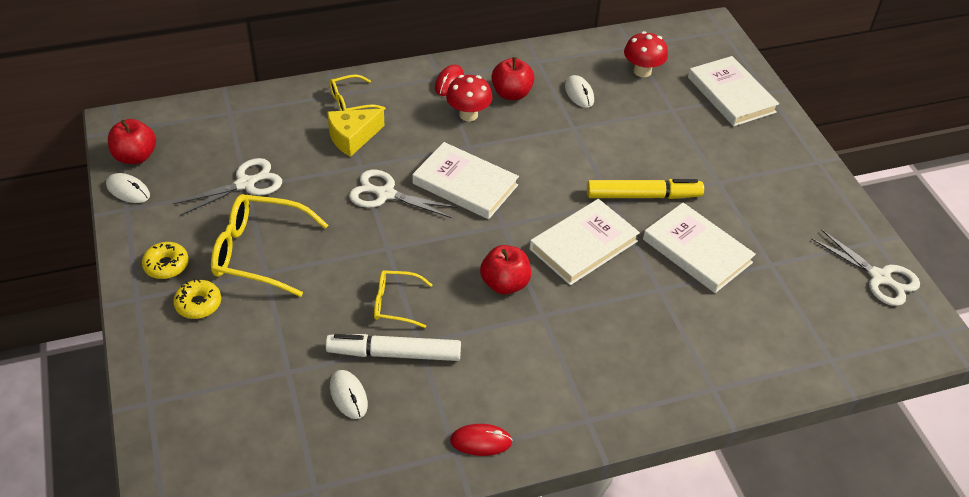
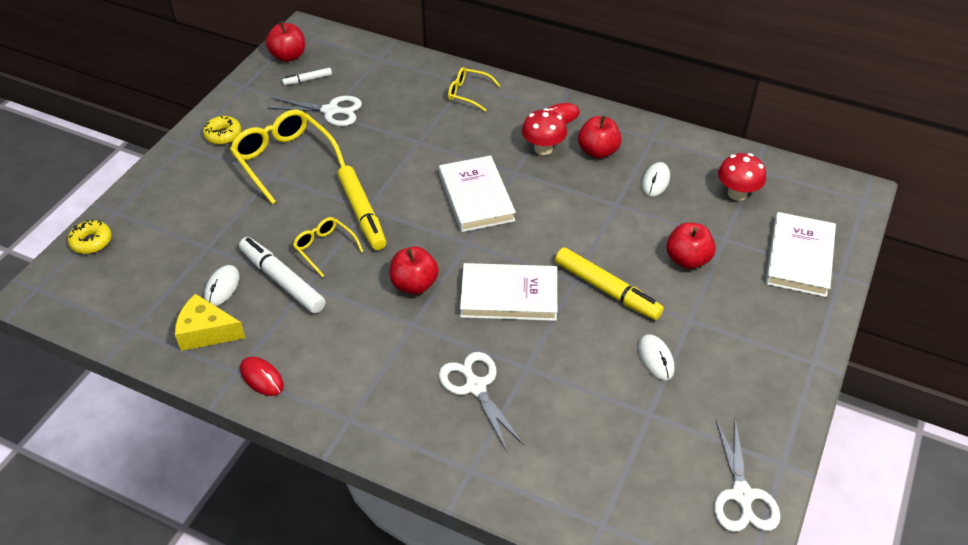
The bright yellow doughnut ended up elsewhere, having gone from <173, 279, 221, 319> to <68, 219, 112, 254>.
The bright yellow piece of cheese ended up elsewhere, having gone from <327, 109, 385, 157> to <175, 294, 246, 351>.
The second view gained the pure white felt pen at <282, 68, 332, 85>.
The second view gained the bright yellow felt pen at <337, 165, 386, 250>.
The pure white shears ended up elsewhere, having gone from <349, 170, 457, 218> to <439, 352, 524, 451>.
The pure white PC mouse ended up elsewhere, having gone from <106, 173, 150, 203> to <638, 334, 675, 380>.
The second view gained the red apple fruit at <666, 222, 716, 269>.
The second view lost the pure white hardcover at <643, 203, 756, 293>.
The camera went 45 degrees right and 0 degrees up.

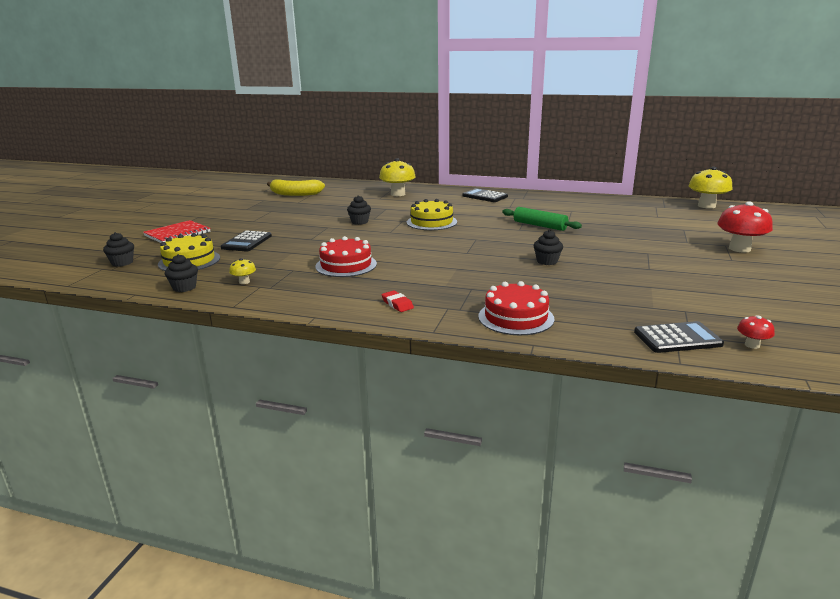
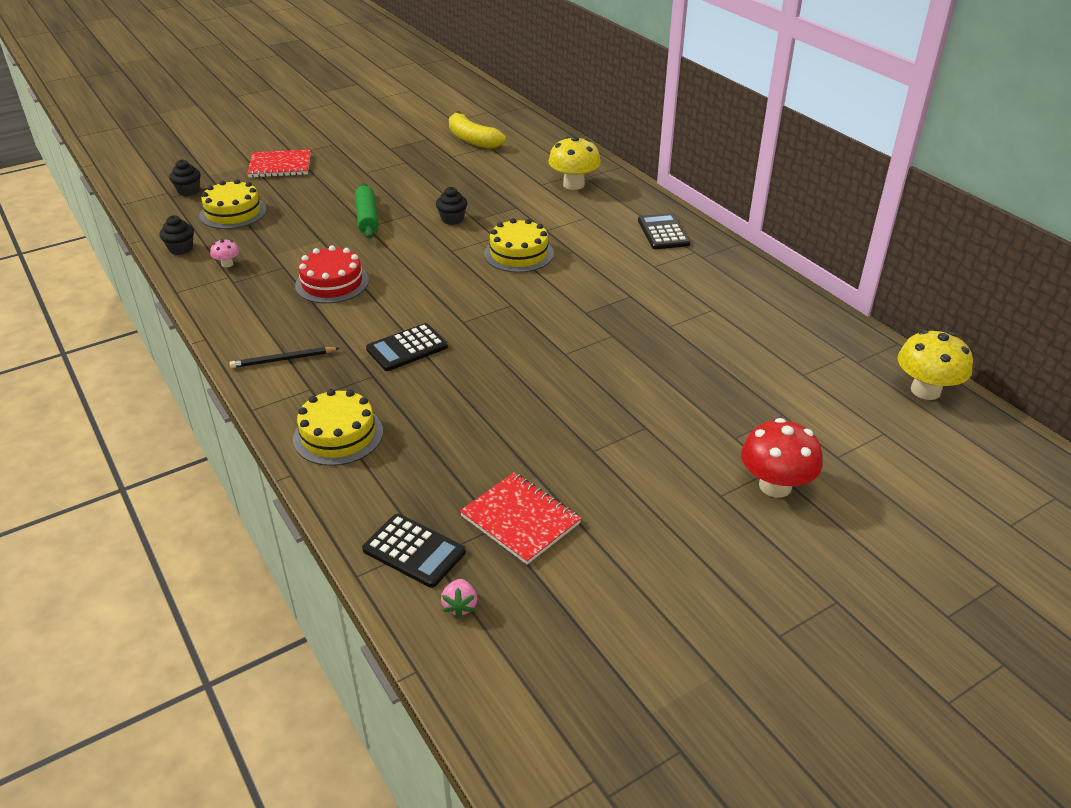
What was the bright yellow mushroom at <229, 258, 256, 284> turned into the pink mushroom at <210, 239, 239, 267>.
Where the red pencil eraser stood at <381, 290, 414, 312>, the black lead pencil came to stand at <229, 347, 339, 368>.
What was the red cake at <478, 281, 554, 335> turned into the bright yellow cake at <293, 389, 383, 466>.
The green dough roller ended up elsewhere, having gone from <502, 207, 582, 231> to <355, 183, 378, 239>.
The black pocket calculator ended up elsewhere, having gone from <221, 230, 272, 252> to <366, 323, 448, 371>.
Where the red mushroom stood at <737, 315, 775, 349>, the pink strawberry came to stand at <441, 579, 477, 618>.
The second view gained the red exercise book at <460, 473, 581, 565>.
The second view lost the black muffin at <533, 230, 563, 265>.
The camera went 40 degrees right and 15 degrees up.

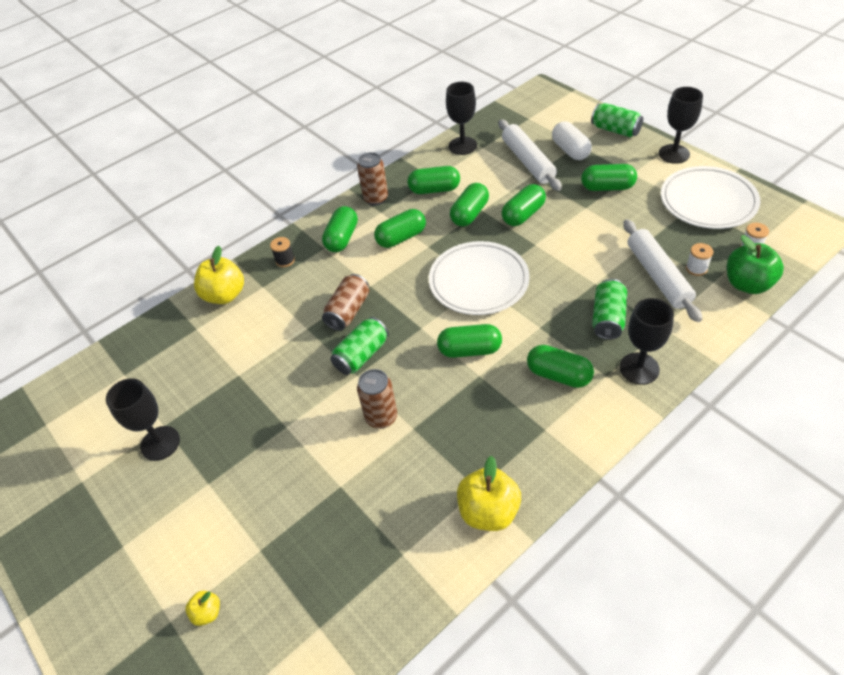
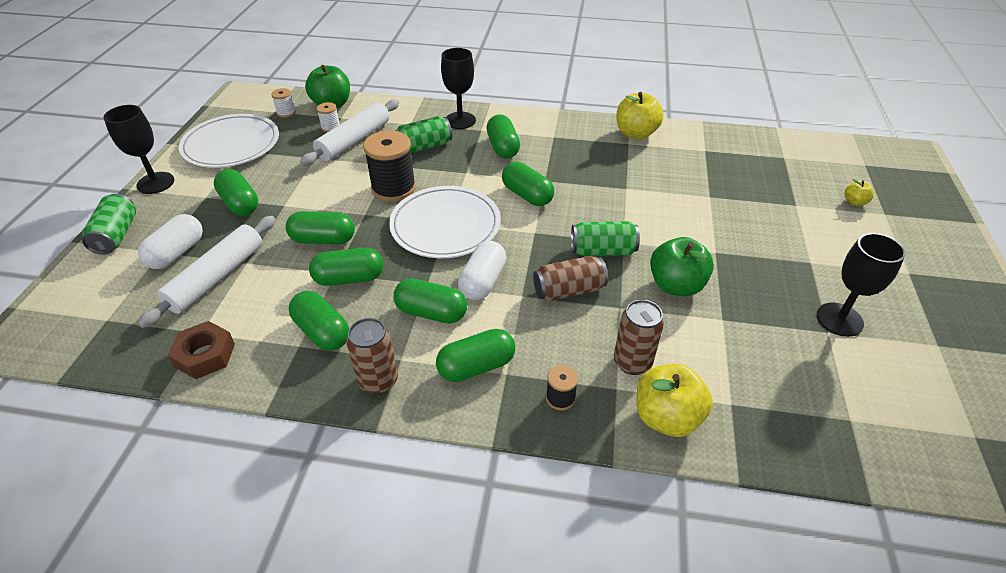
Where the black goblet stood at <446, 82, 477, 155>, the brown hexagon nut came to stand at <167, 321, 235, 379>.
The second view gained the black bobbin at <363, 131, 416, 202>.
The second view gained the pure white pill shape at <458, 241, 506, 300>.
The brown can ended up elsewhere, having gone from <357, 369, 397, 429> to <614, 300, 664, 375>.
The second view gained the green apple fruit at <650, 237, 714, 296>.
The camera went 135 degrees left and 5 degrees down.

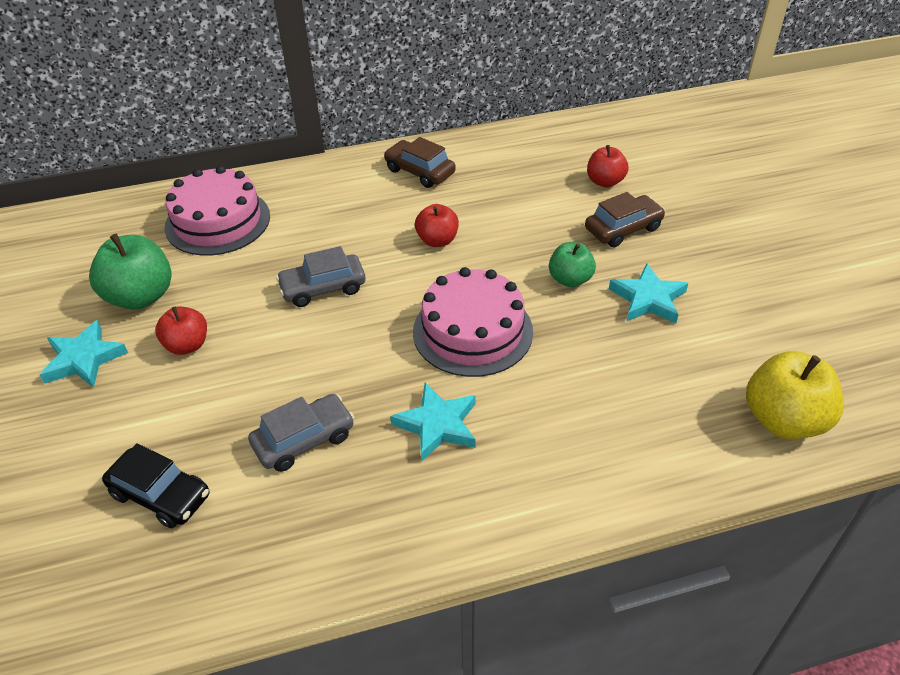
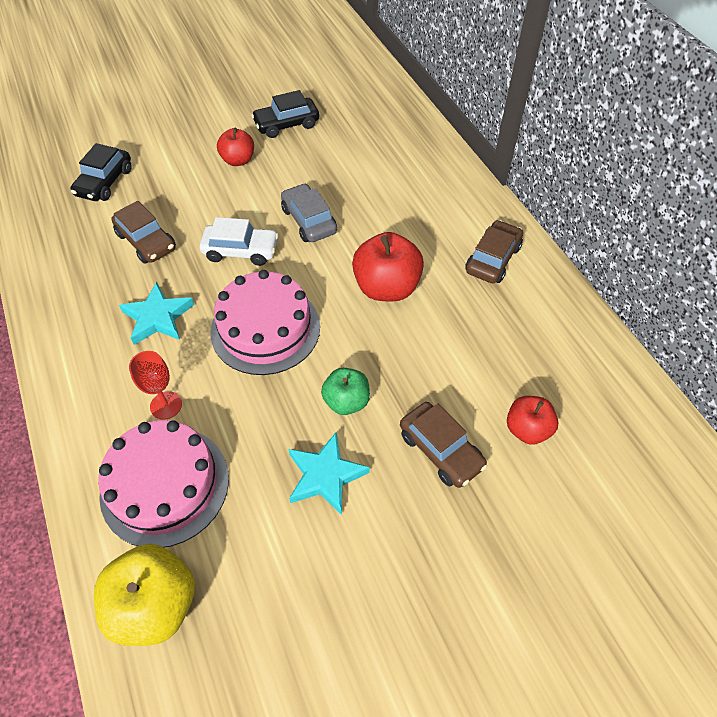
The pink cake ended up elsewhere, having gone from <165, 166, 270, 256> to <98, 420, 229, 548>.
What was the grey toy car at <248, 394, 354, 472> turned into the brown toy car at <111, 201, 176, 264>.
The second view gained the red goblet at <129, 351, 182, 420>.
The second view gained the pure white toy car at <199, 217, 278, 266>.
Where the green apple fruit stood at <89, 234, 172, 310>, the black toy car came to stand at <251, 90, 319, 138>.
The size of the red apple fruit at <415, 204, 459, 247> changed by a factor of 1.63.
The second view lost the teal five-pointed star at <40, 320, 128, 388>.
The camera went 80 degrees right and 10 degrees up.

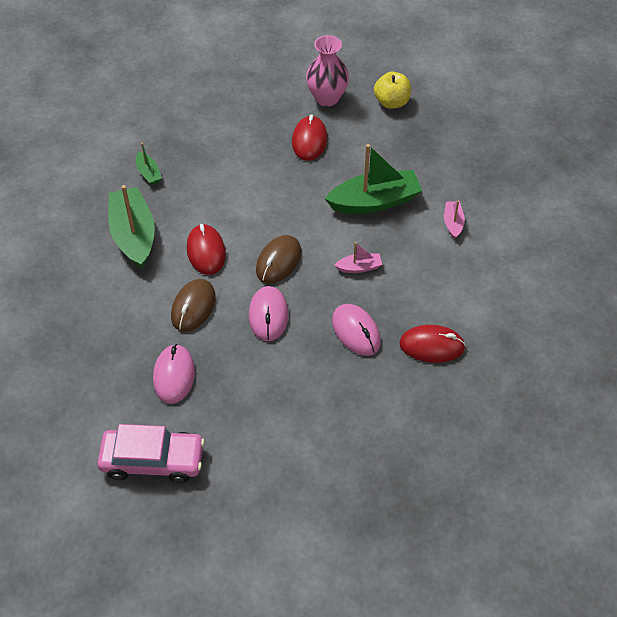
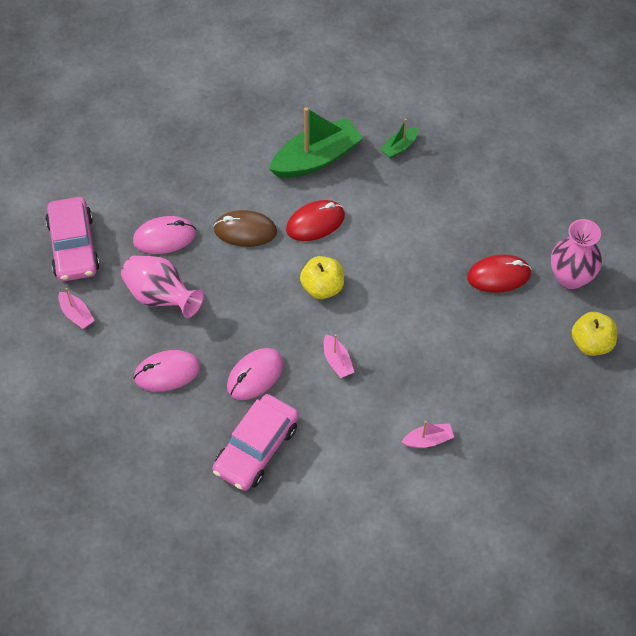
The second view gained the pink boat at <58, 288, 95, 329>.
The second view gained the pink vase at <121, 255, 204, 318>.
The pink PC mouse ended up elsewhere, having gone from <249, 286, 289, 341> to <133, 350, 200, 392>.
Where the red PC mouse stood at <399, 325, 466, 363>, the pink toy car came to stand at <213, 394, 299, 491>.
Where the brown PC mouse stood at <256, 235, 301, 284>, the bright yellow apple fruit came to stand at <300, 256, 344, 299>.
The second view lost the green boat at <325, 144, 422, 213>.
The camera went 75 degrees right and 5 degrees up.

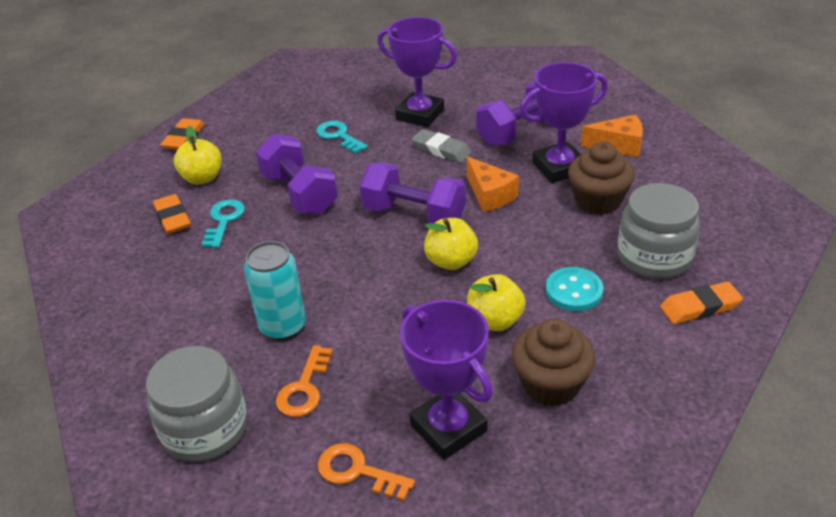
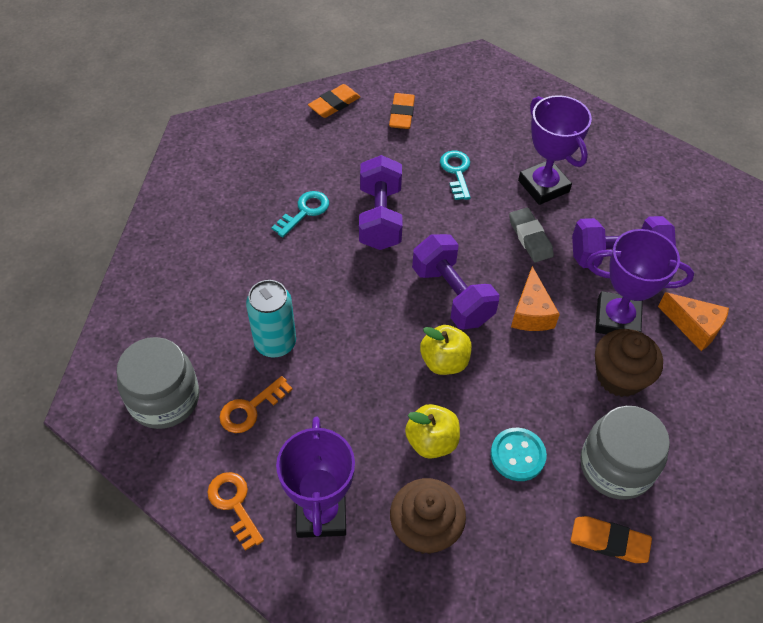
The orange pencil eraser ended up elsewhere, having gone from <153, 194, 191, 234> to <389, 93, 415, 129>.
The second view lost the bright yellow apple fruit at <174, 126, 221, 184>.
The camera went 30 degrees right and 15 degrees up.

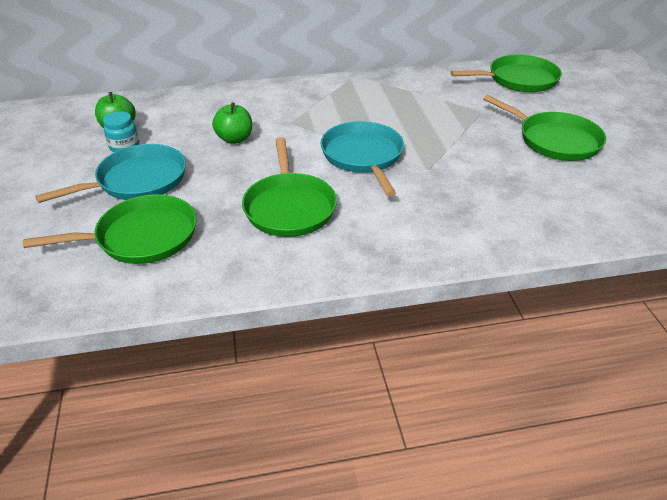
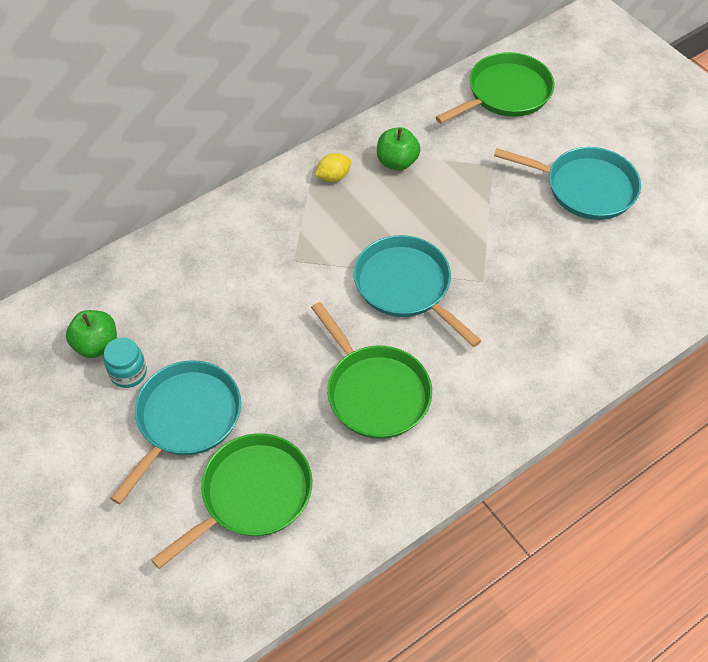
The second view gained the bright yellow lemon at <315, 153, 351, 182>.
The green apple fruit ended up elsewhere, having gone from <212, 103, 252, 144> to <377, 127, 421, 171>.
What was the green frying pan at <483, 95, 606, 161> turned into the teal frying pan at <494, 147, 641, 220>.
The camera went 25 degrees left and 15 degrees up.

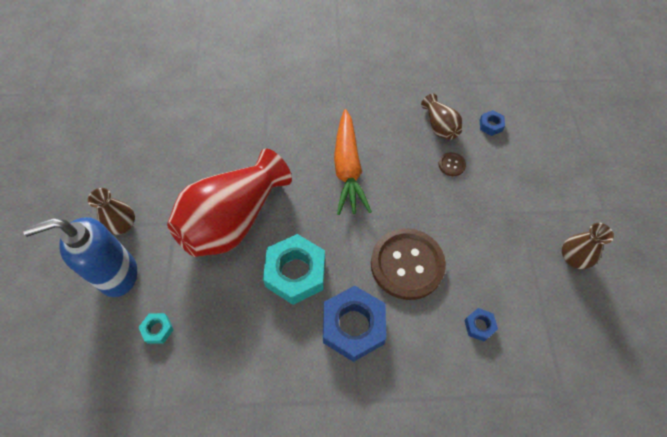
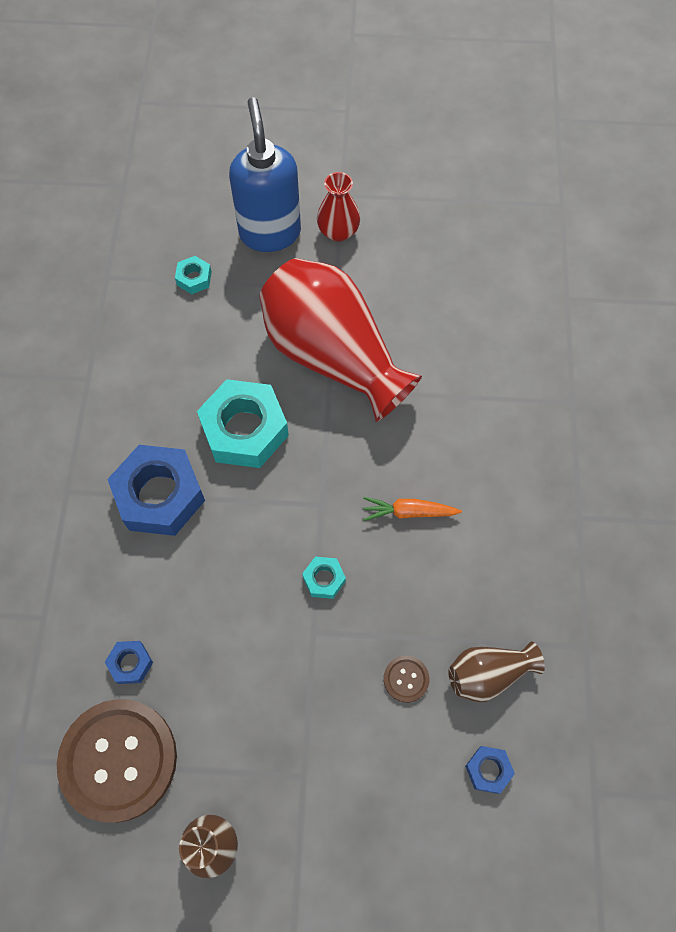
The brown sewing button ended up elsewhere, having gone from <371, 228, 446, 300> to <57, 699, 177, 823>.
The second view gained the teal hexagon nut at <302, 557, 346, 599>.
What was the brown vase at <88, 188, 135, 235> turned into the red vase at <317, 172, 360, 242>.
The size of the orange toy carrot at <334, 109, 372, 215> changed by a factor of 0.51.
The camera went 95 degrees right and 5 degrees up.

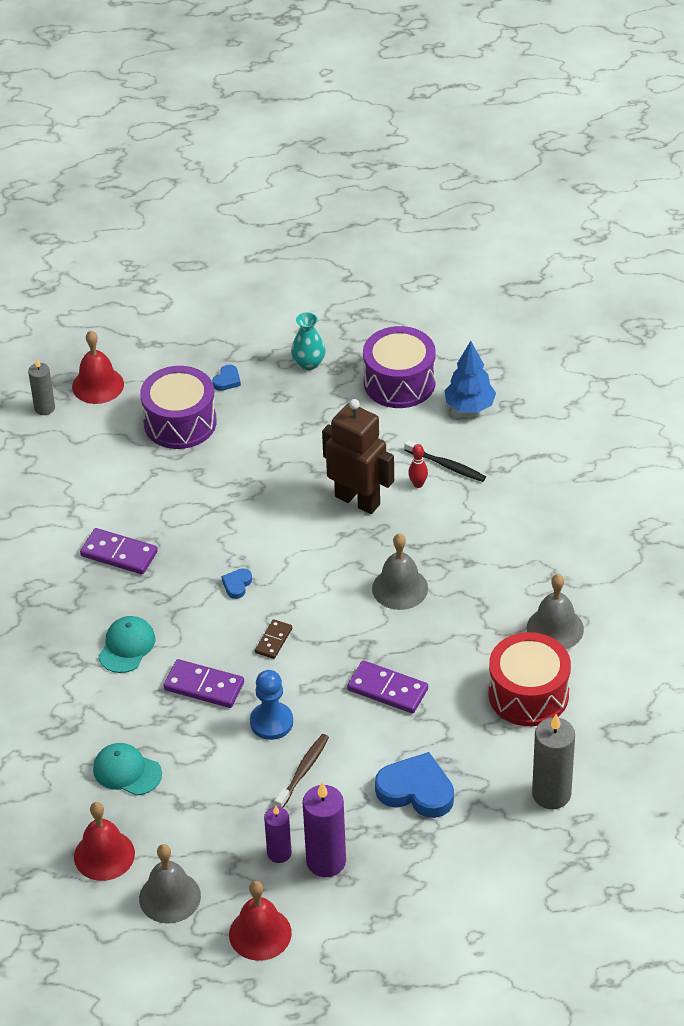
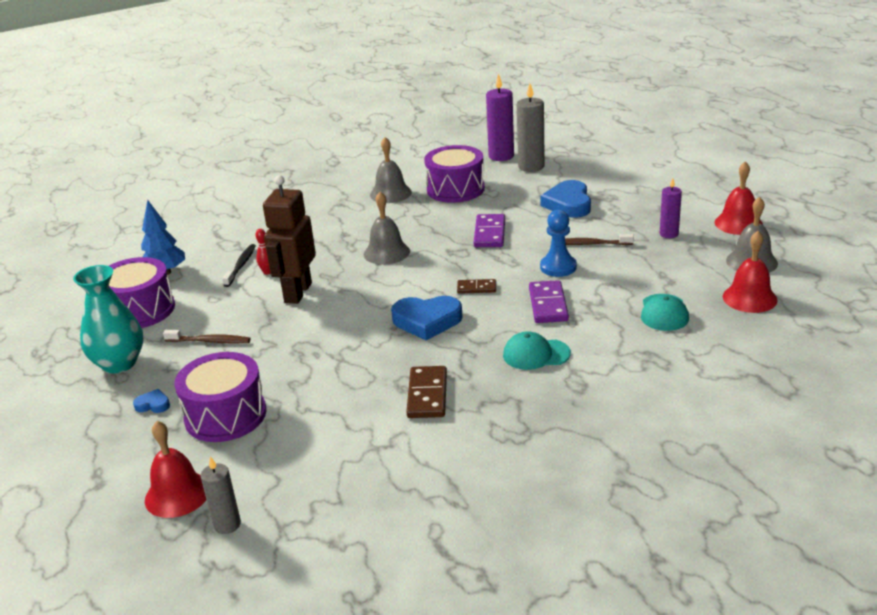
The size of the teal vase at <291, 312, 326, 370> changed by a factor of 1.66.
The second view gained the brown tooth brush at <163, 330, 250, 344>.
The size of the blue heart at <221, 569, 252, 599> changed by a factor of 2.14.
What was the royal purple domino at <80, 528, 158, 574> turned into the brown domino at <406, 366, 447, 418>.
What was the red toy drum at <489, 632, 571, 726> turned into the royal purple toy drum at <424, 145, 485, 203>.
The royal purple wax candle ended up elsewhere, having gone from <303, 783, 346, 877> to <486, 73, 514, 161>.
The camera went 110 degrees left and 15 degrees down.

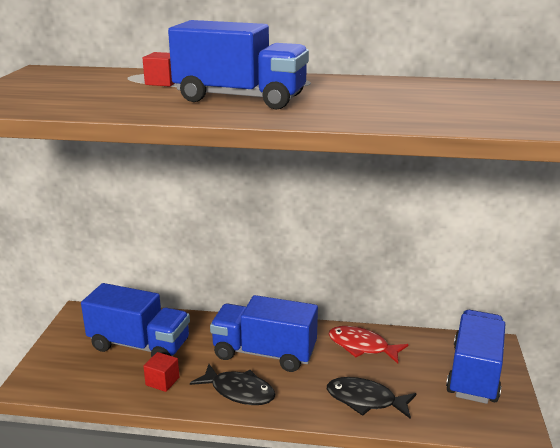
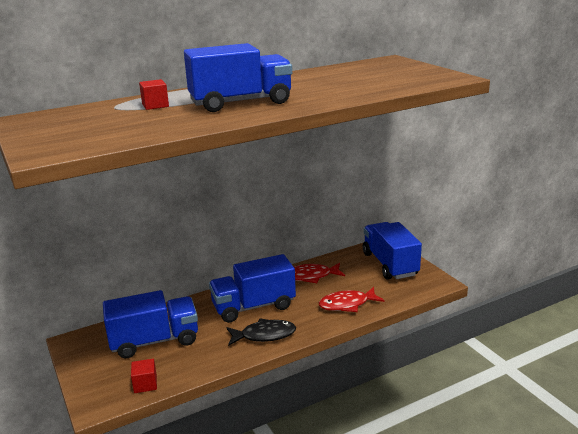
The red block ended up elsewhere, having gone from <143, 352, 179, 392> to <131, 359, 157, 393>.
What was the black toy fish at <327, 377, 417, 419> turned into the red toy fish at <319, 287, 385, 312>.
The camera went 35 degrees left and 0 degrees up.

